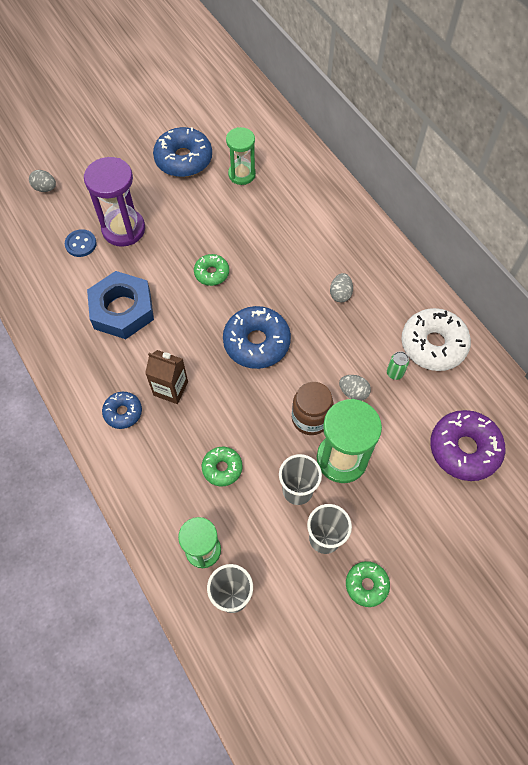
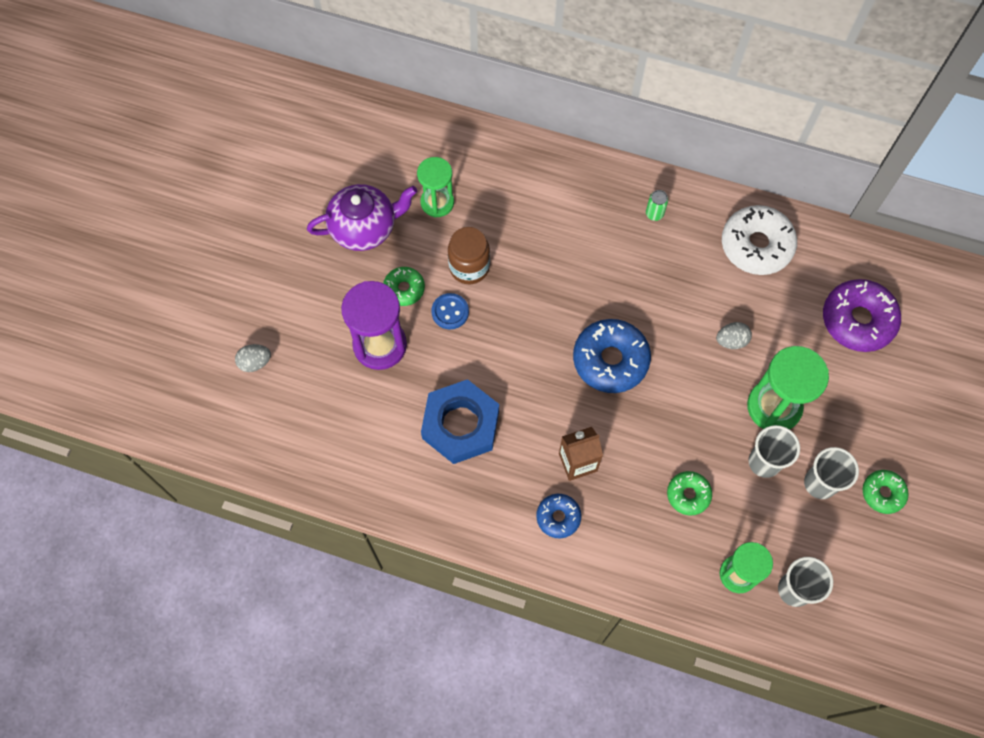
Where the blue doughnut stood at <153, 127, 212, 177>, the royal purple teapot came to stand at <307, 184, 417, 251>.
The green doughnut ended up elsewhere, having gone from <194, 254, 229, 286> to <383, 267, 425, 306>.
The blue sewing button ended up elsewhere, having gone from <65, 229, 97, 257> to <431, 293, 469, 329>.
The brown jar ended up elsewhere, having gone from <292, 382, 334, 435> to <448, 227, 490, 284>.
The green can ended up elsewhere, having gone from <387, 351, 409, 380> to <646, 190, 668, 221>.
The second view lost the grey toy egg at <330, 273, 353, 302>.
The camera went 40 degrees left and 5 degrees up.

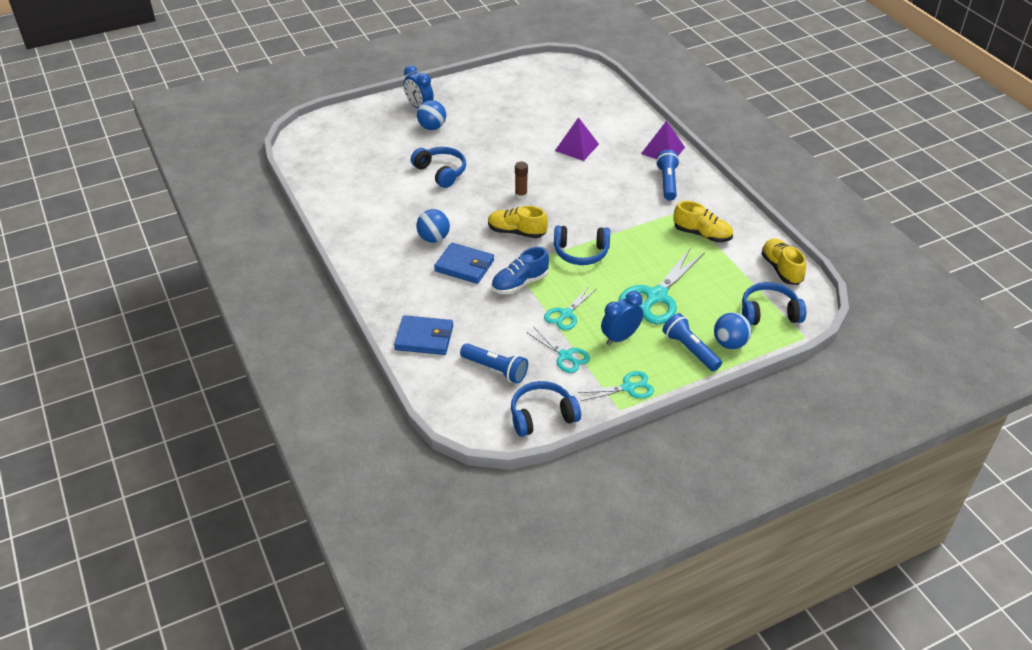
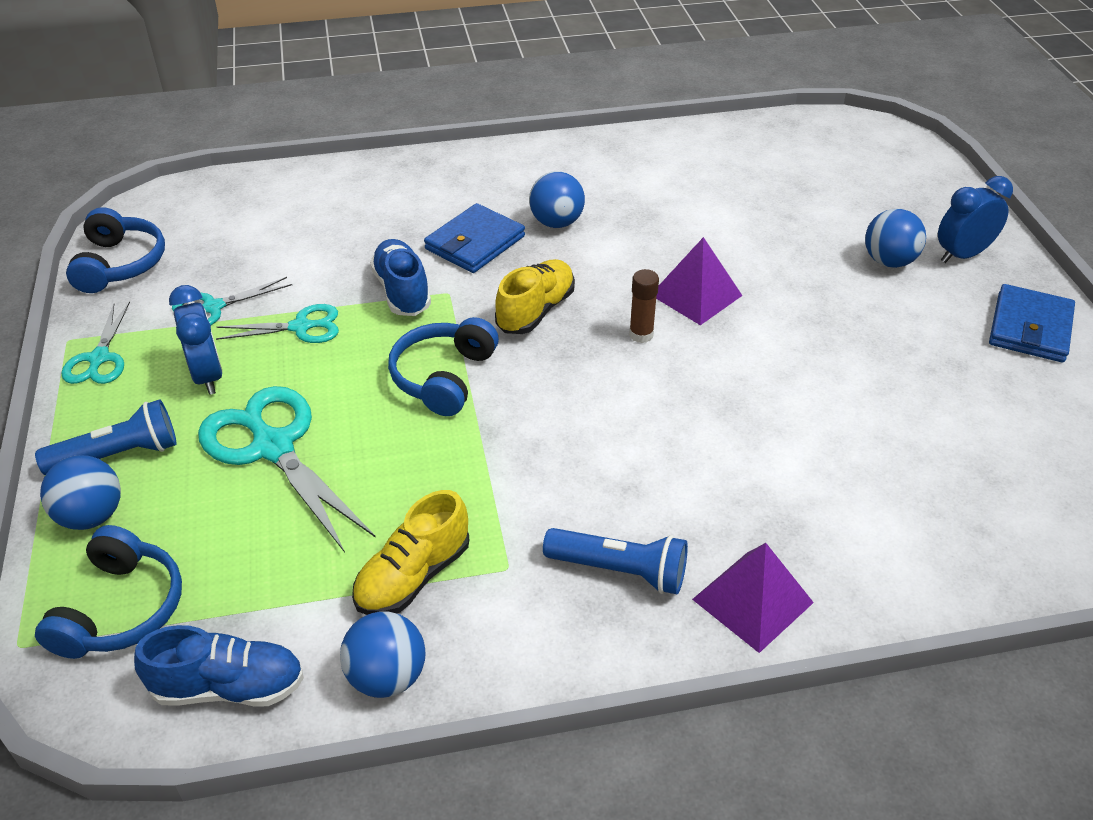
What was the bright yellow lace-up shoe at <761, 239, 806, 285> turned into the blue lace-up shoe at <134, 625, 304, 707>.
The teal shears at <544, 286, 596, 330> ended up facing another way, 120 degrees clockwise from before.
The second view gained the blue play ball at <340, 611, 425, 698>.
The royal purple solid pyramid ended up elsewhere, having gone from <555, 117, 599, 161> to <656, 237, 743, 325>.
The blue wallet ended up elsewhere, having gone from <394, 315, 453, 355> to <989, 284, 1075, 363>.
The second view lost the blue headphones at <411, 147, 466, 188>.
The second view lost the blue pocket torch at <460, 343, 528, 384>.
The camera went 105 degrees right and 0 degrees up.

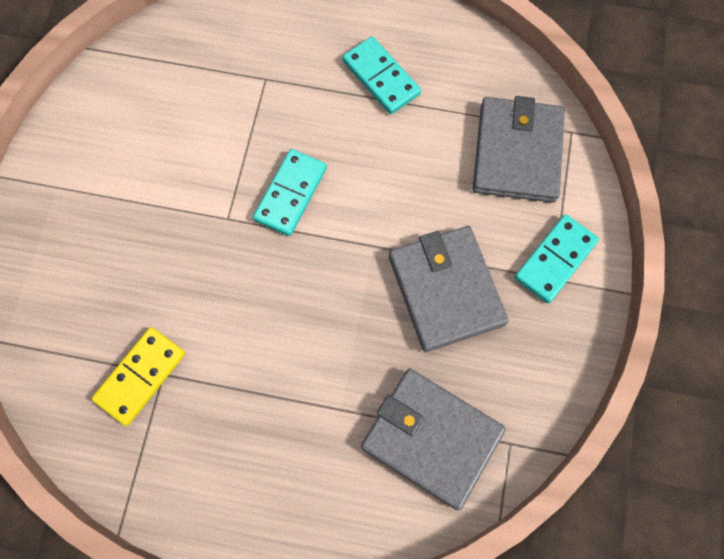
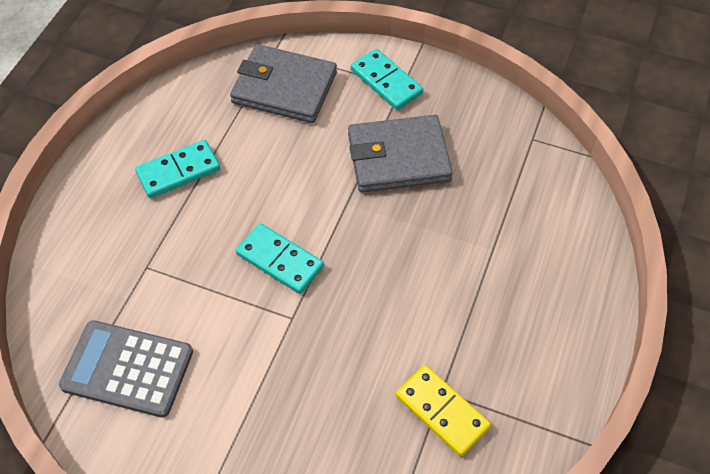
The second view gained the grey pocket calculator at <59, 320, 193, 418>.
The second view lost the grey wallet at <361, 368, 506, 510>.
The camera went 80 degrees left and 15 degrees down.

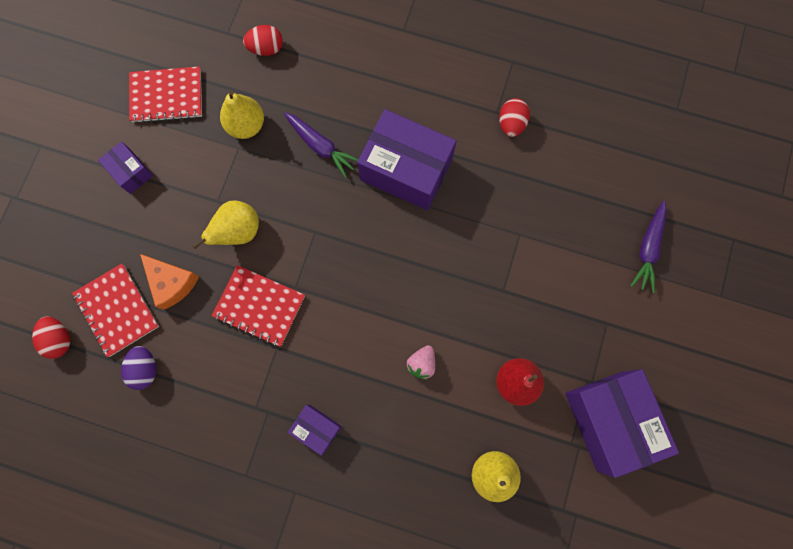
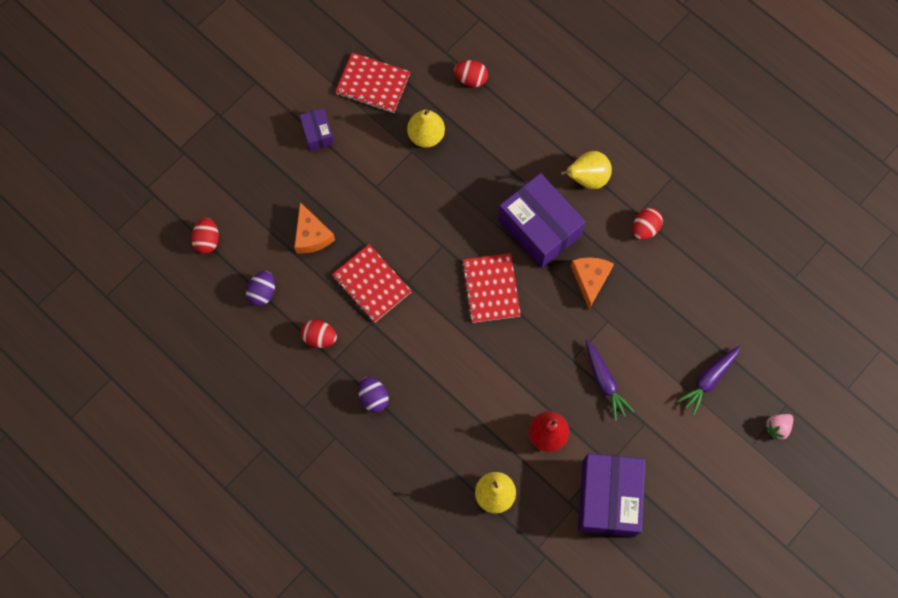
The second view gained the red toy egg at <301, 320, 337, 348>.
Where the royal purple box stood at <288, 405, 342, 455>, the royal purple toy egg came to stand at <358, 377, 389, 412>.
The red exercise book ended up elsewhere, having gone from <72, 263, 159, 357> to <462, 253, 521, 323>.
The bright yellow pear fruit ended up elsewhere, having gone from <192, 201, 259, 249> to <560, 151, 612, 189>.
The second view gained the orange piece of cheese at <571, 257, 614, 309>.
The royal purple toy carrot ended up elsewhere, having gone from <284, 112, 359, 178> to <586, 340, 635, 421>.
The pink strawberry ended up elsewhere, having gone from <407, 345, 435, 380> to <765, 414, 793, 441>.
The camera went 25 degrees right and 5 degrees down.

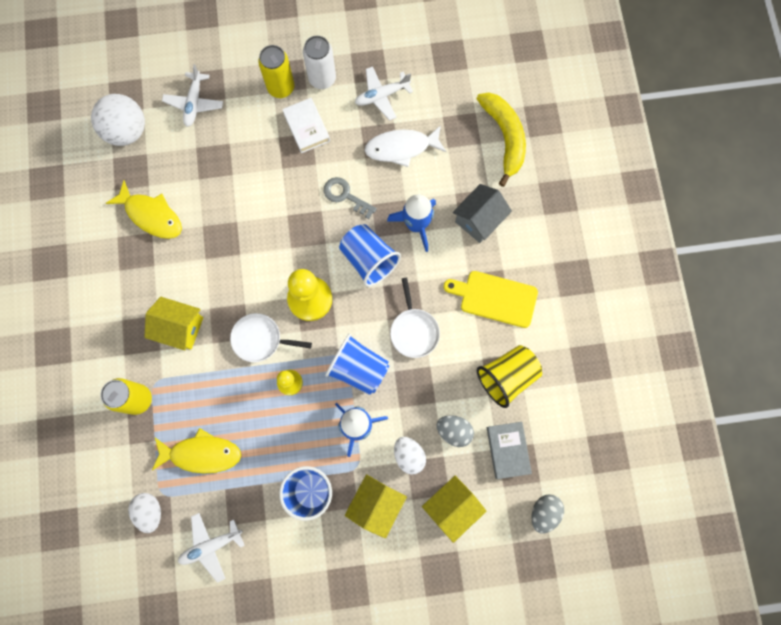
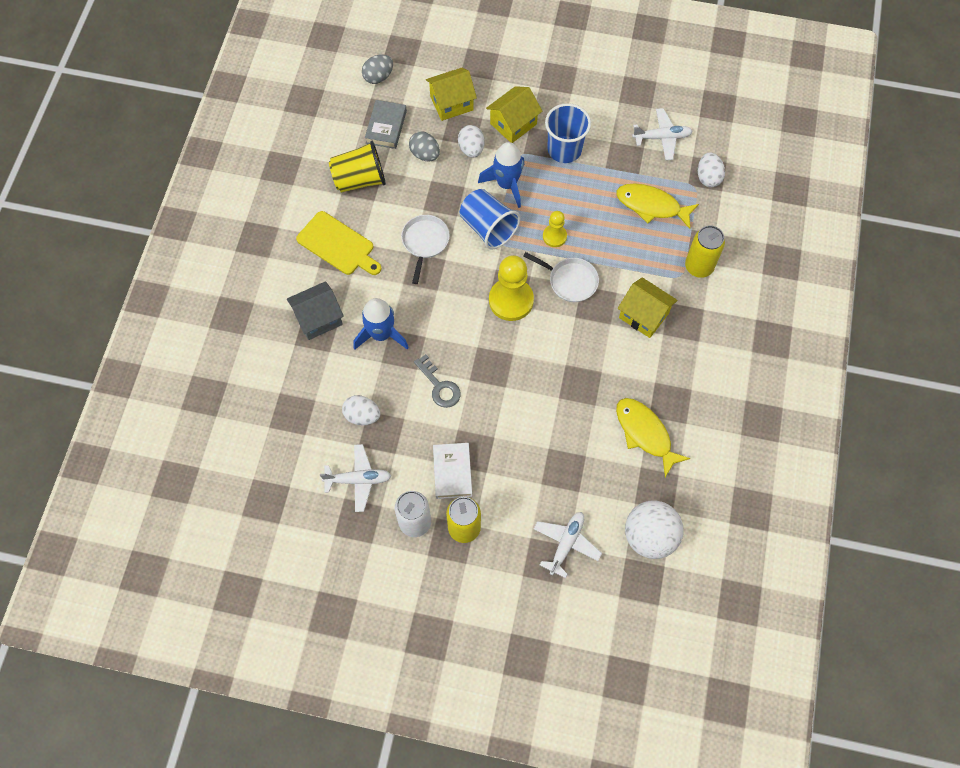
Where the pure white toy fish stood at <364, 125, 446, 167>, the pure white toy egg came to stand at <342, 395, 380, 425>.
The second view lost the blue cup at <339, 224, 401, 287>.
The second view lost the bright yellow toy banana at <476, 93, 526, 187>.
The camera went 160 degrees left and 10 degrees down.

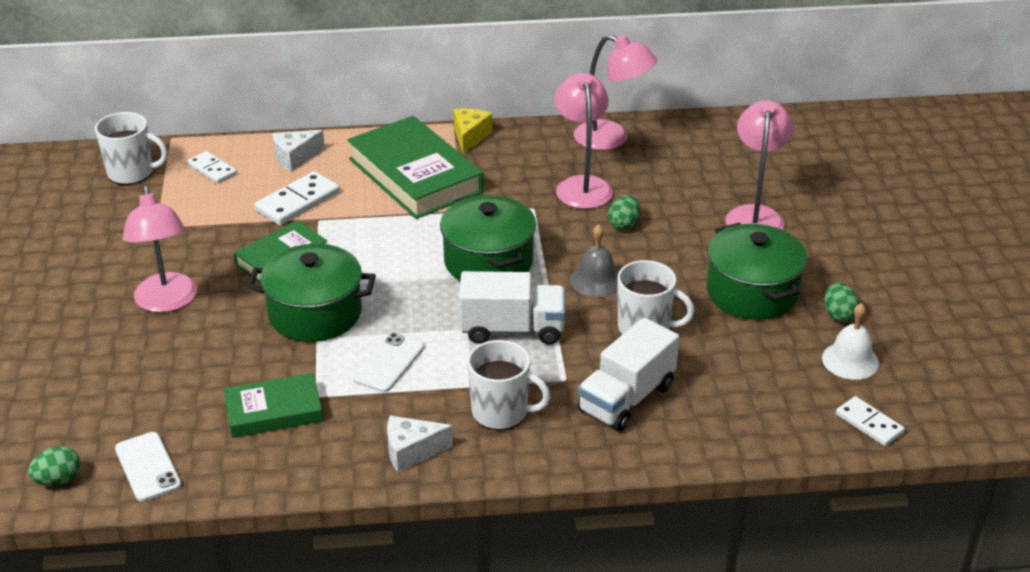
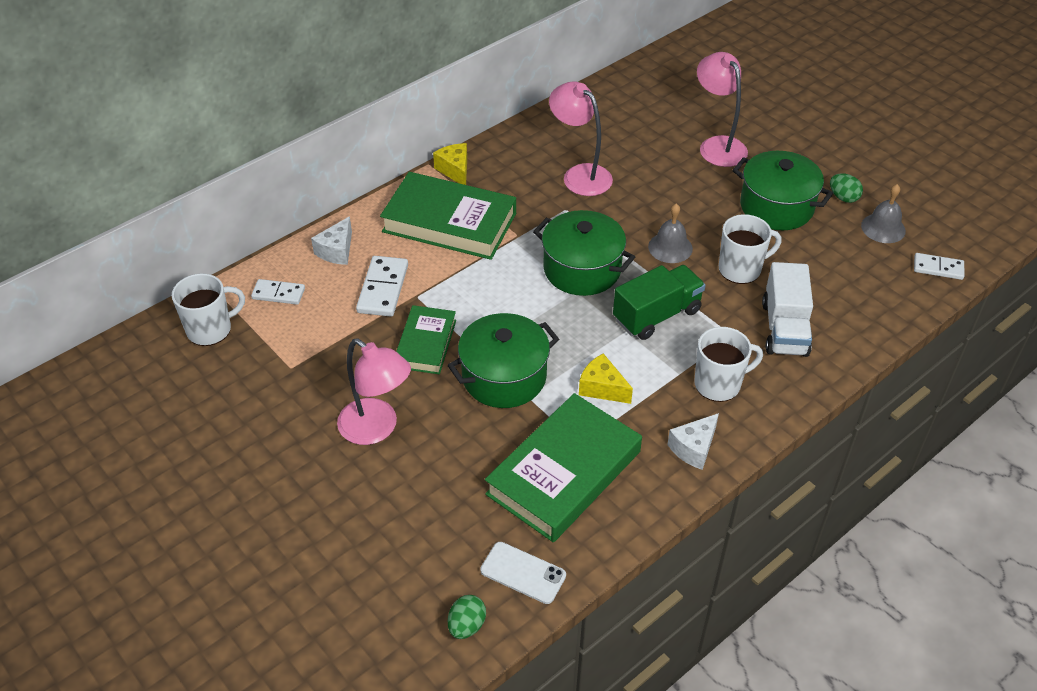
The size of the green hardcover at <224, 373, 323, 438> changed by a factor of 1.74.
Where the pure white smartphone stood at <353, 333, 424, 393>, the bright yellow piece of cheese came to stand at <579, 353, 633, 404>.
What was the pure white toy truck at <459, 271, 566, 345> turned into the green toy truck at <613, 265, 706, 340>.
What was the pure white school bell at <822, 303, 879, 380> turned into the grey school bell at <861, 184, 906, 243>.
The second view lost the pink lamp at <574, 34, 657, 150>.
The second view lost the green toy egg at <608, 195, 640, 230>.
The camera went 35 degrees left and 10 degrees up.

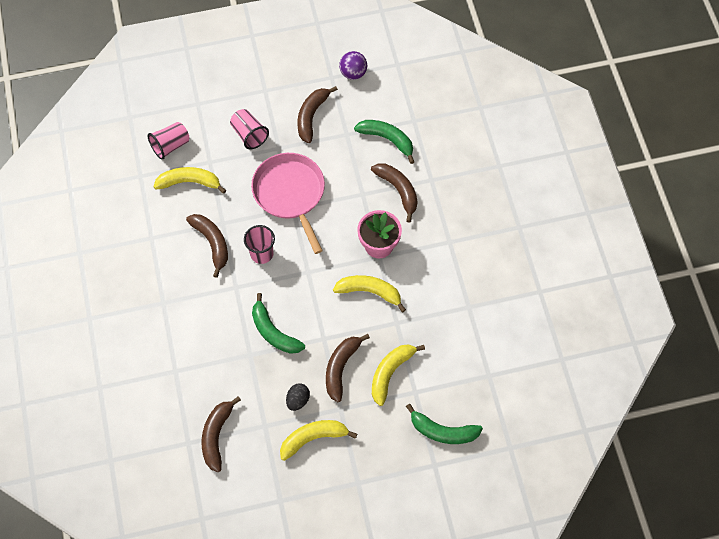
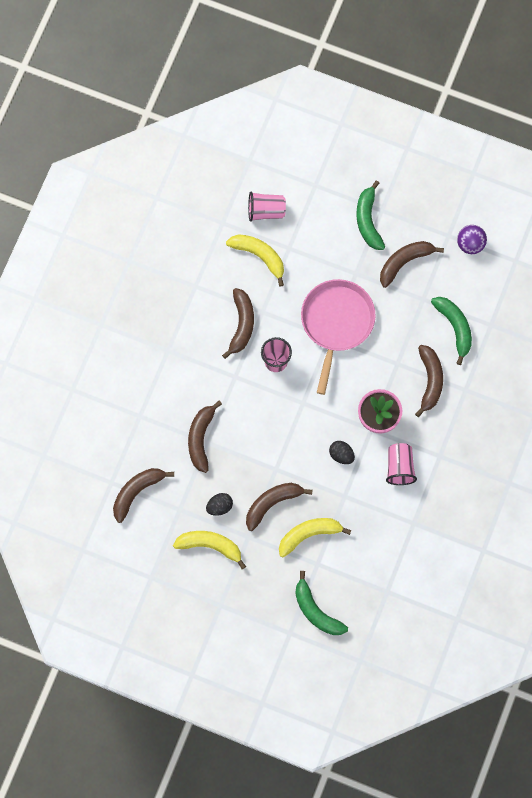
The second view gained the brown toy banana at <188, 401, 222, 473>.
Where the bright yellow toy banana stood at <333, 275, 406, 312>, the black toy egg came to stand at <329, 441, 355, 464>.
The green toy banana ended up elsewhere, having gone from <252, 293, 305, 354> to <356, 181, 385, 250>.
The pink cup ended up elsewhere, having gone from <230, 109, 269, 149> to <386, 443, 417, 485>.
The camera went 35 degrees right and 10 degrees up.

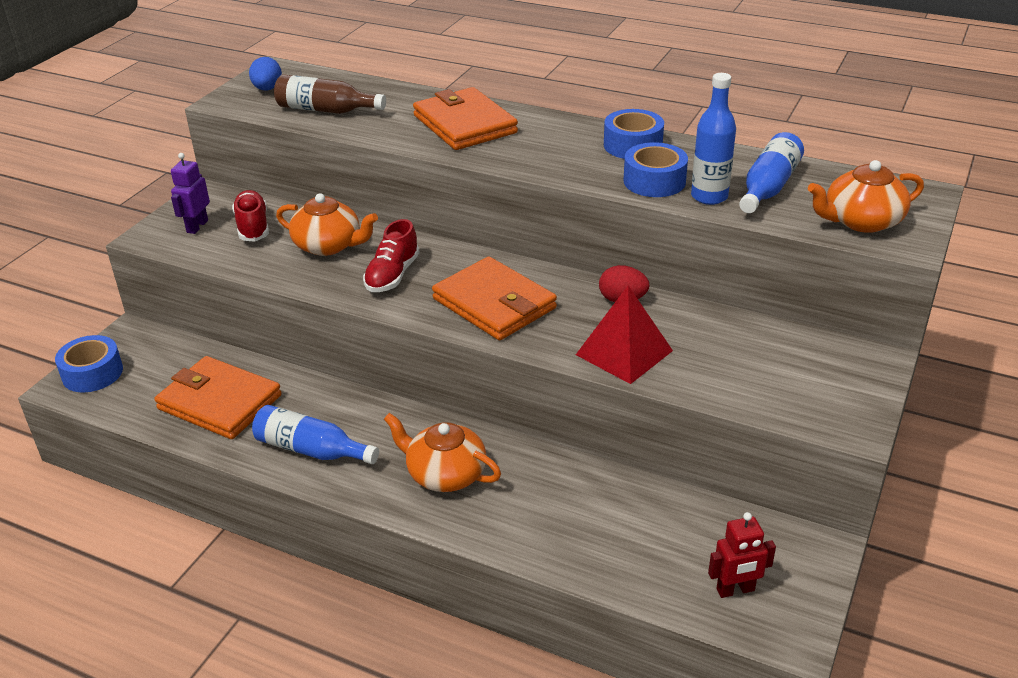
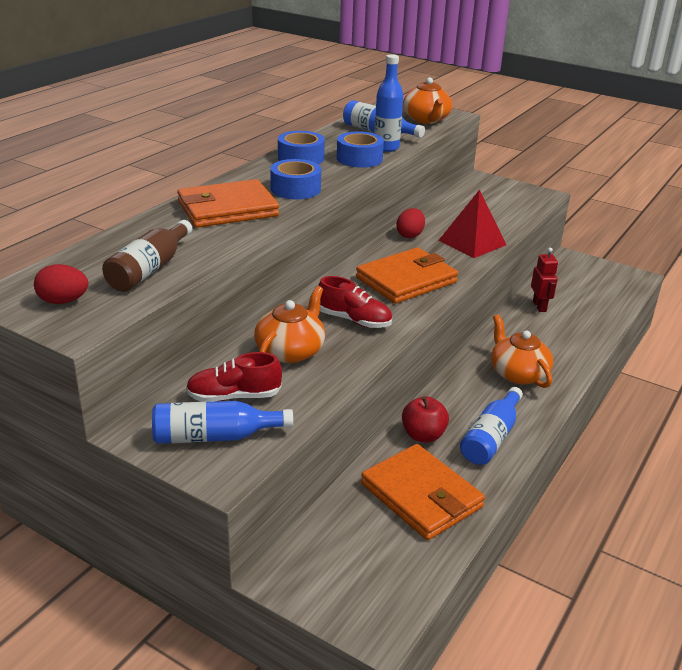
What was the blue toy egg at <249, 57, 282, 91> turned into the red toy egg at <34, 264, 88, 304>.
Where the royal purple toy robot stood at <171, 153, 210, 234>, the blue bottle came to stand at <152, 401, 293, 444>.
The blue tape ended up elsewhere, having gone from <55, 335, 123, 392> to <270, 159, 321, 199>.
The orange wallet at <155, 356, 282, 439> ended up facing another way, 75 degrees counterclockwise from before.
The second view gained the red apple fruit at <402, 396, 449, 442>.
The orange teapot at <384, 413, 501, 492> ended up facing another way, 120 degrees clockwise from before.
The red toy robot ended up elsewhere, having gone from <708, 512, 776, 598> to <531, 248, 558, 312>.
The camera went 85 degrees left and 5 degrees down.

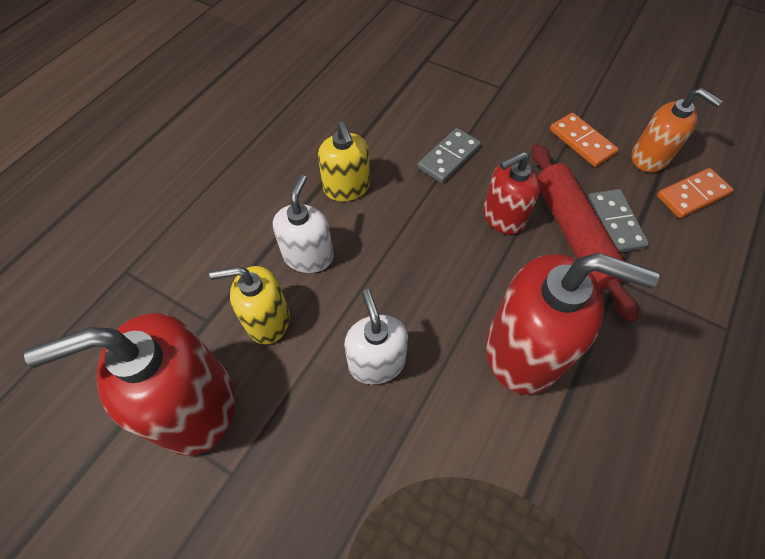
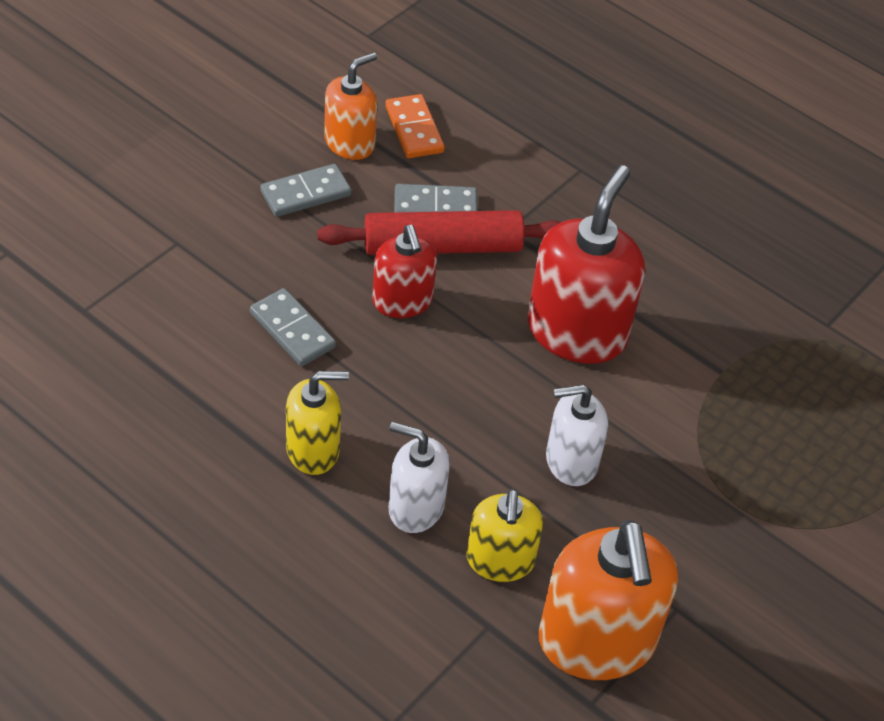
What was the orange domino at <550, 113, 619, 167> turned into the grey domino at <261, 164, 351, 217>.
What was the red pump bottle at <24, 313, 235, 456> turned into the orange pump bottle at <539, 520, 678, 680>.
The camera went 85 degrees left and 10 degrees down.

